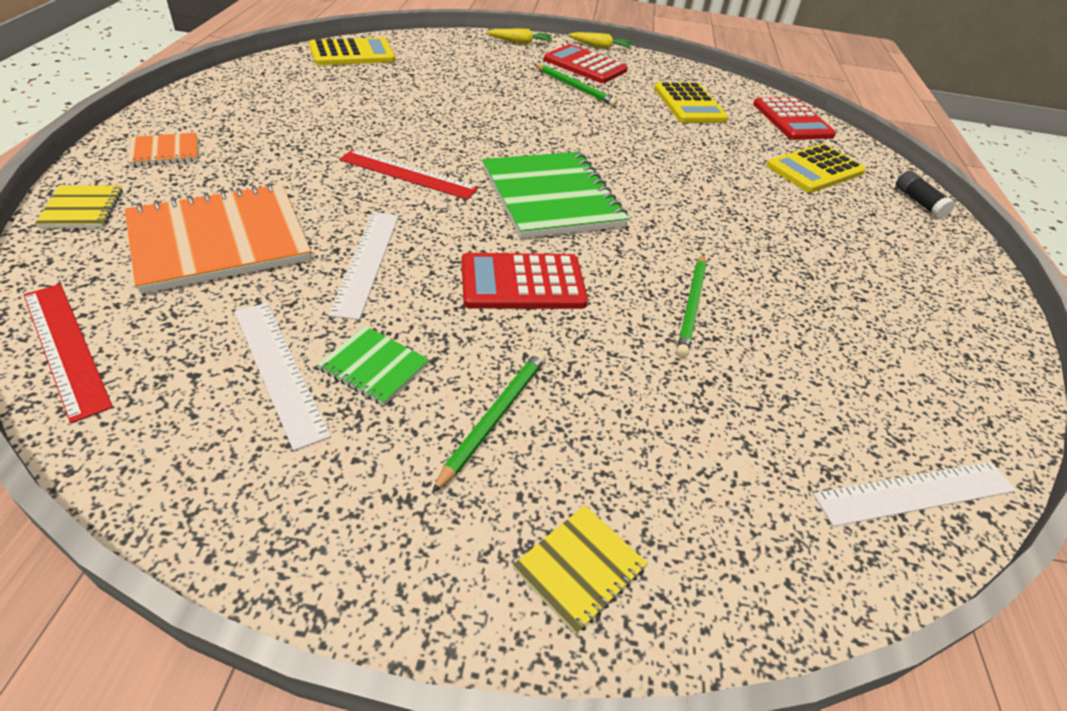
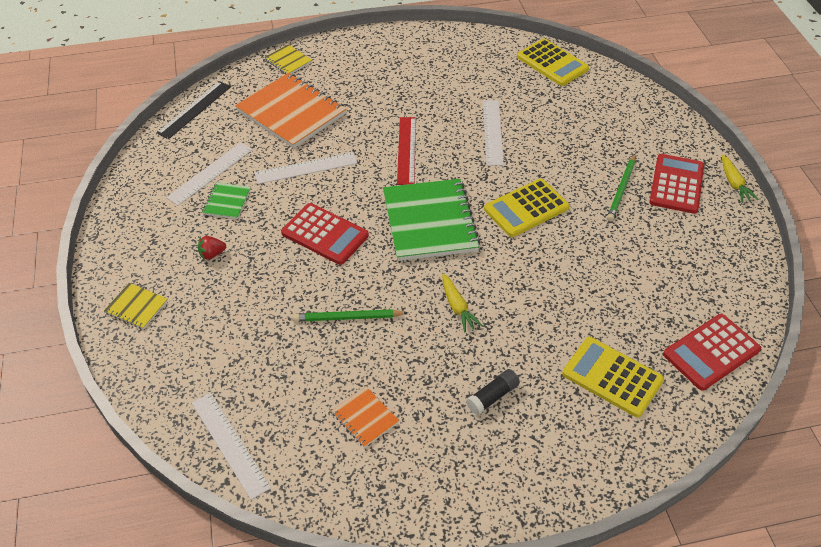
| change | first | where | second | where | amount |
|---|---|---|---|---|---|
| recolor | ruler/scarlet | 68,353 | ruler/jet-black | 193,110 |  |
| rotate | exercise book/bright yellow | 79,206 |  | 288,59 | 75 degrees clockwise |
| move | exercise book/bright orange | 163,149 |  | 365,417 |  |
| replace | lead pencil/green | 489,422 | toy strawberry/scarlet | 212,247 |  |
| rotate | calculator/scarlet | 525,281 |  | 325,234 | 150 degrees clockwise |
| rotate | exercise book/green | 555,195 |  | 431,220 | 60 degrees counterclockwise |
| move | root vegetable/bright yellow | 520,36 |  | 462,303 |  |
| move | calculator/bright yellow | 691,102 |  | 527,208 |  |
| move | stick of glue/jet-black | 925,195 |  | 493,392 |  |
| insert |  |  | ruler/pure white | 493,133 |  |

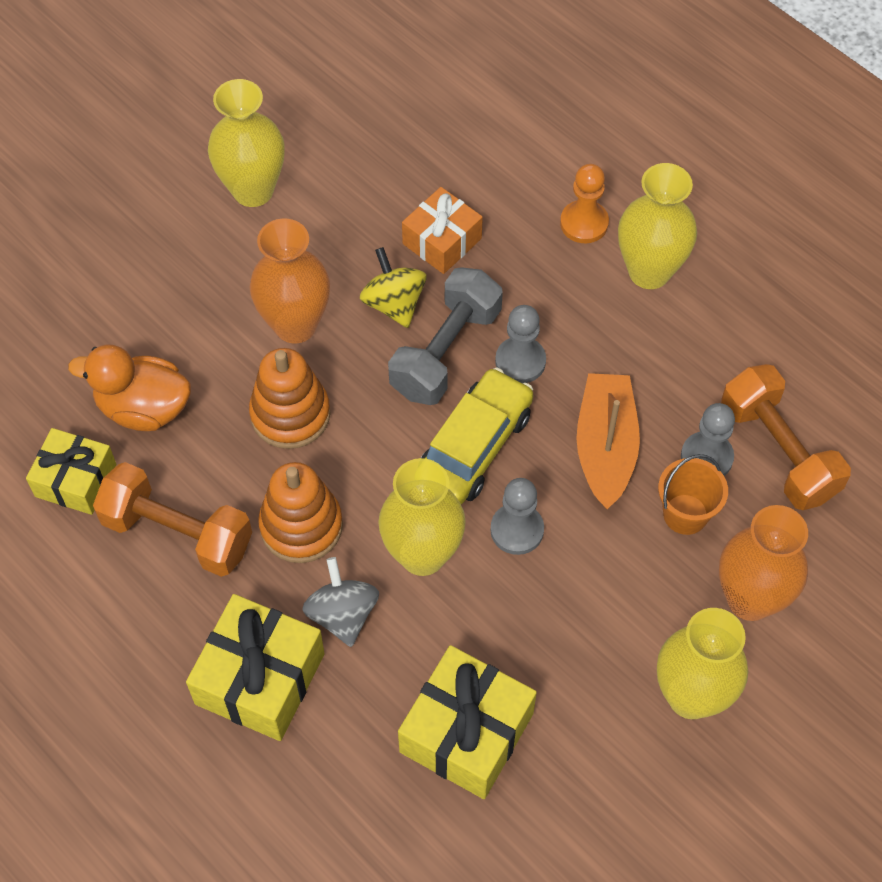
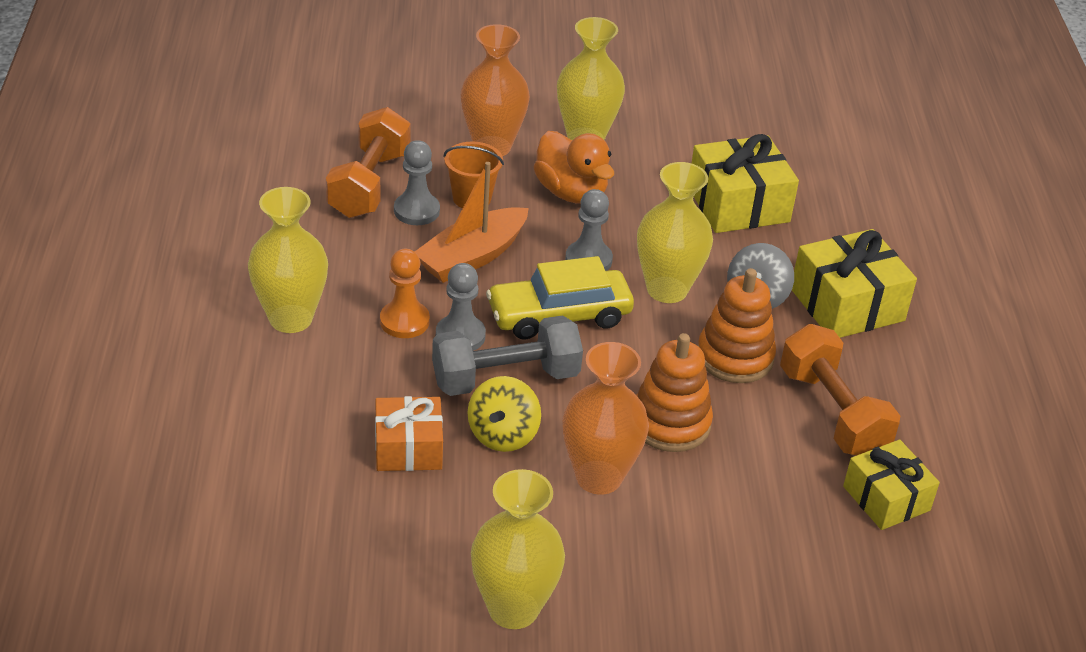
| change | first | where | second | where | amount |
|---|---|---|---|---|---|
| move | rubber duck/bright orange | 129,387 |  | 574,167 |  |
| move | pawn/bright orange | 584,203 |  | 405,293 |  |

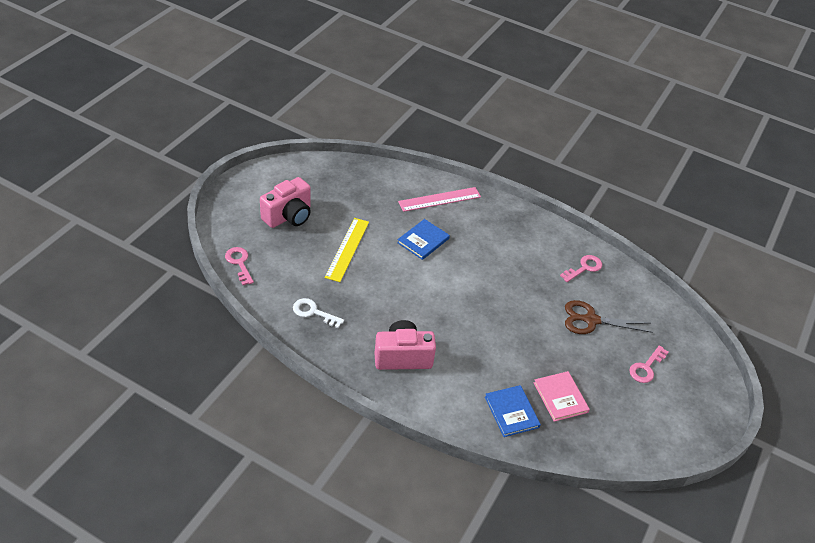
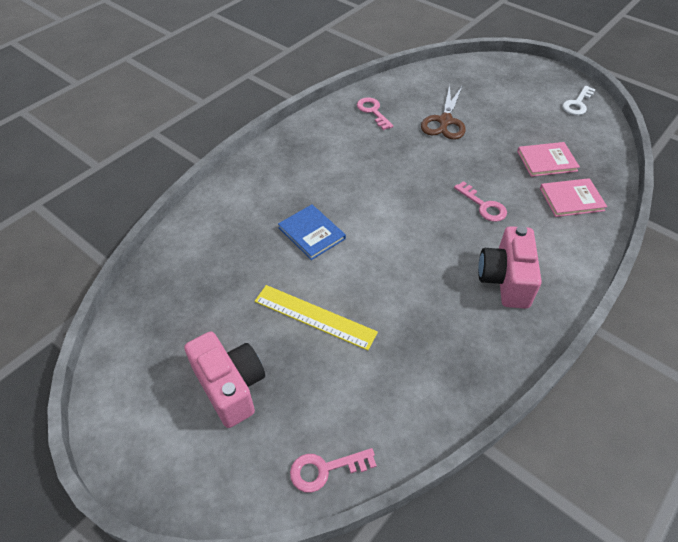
| change | first | where | second | where | amount |
|---|---|---|---|---|---|
| move | door key/pure white | 318,313 |  | 579,100 |  |
| delete | ruler/rosy | 439,199 |  |  |  |
| recolor | hardcover/blue | 513,411 | hardcover/rosy | 573,197 |  |
| move | door key/rosy | 649,364 |  | 480,201 |  |

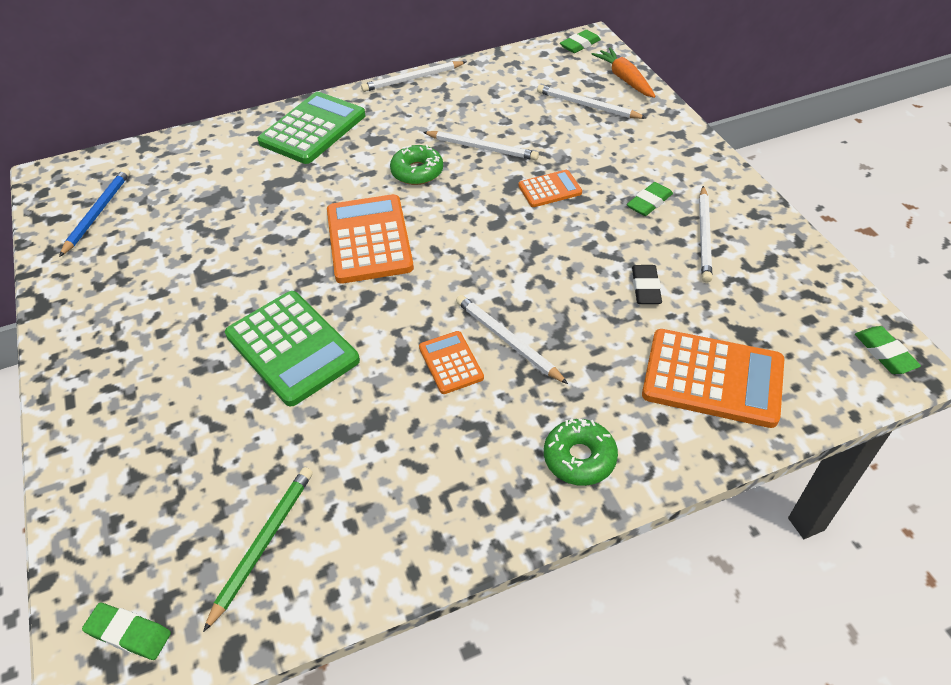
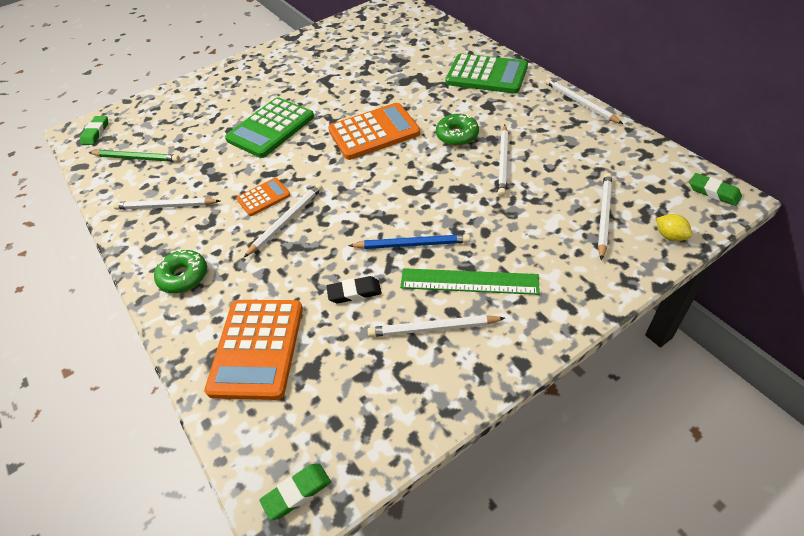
| change | first | where | second | where | amount |
|---|---|---|---|---|---|
| move | lead pencil/blue | 94,212 |  | 409,241 |  |
| delete | calculator/bright orange | 550,188 |  |  |  |
| replace | root vegetable/bright orange | 624,72 | citrus fruit/bright yellow | 674,227 |  |
| replace | gum eraser/green | 650,199 | ruler/green | 470,281 |  |
| insert |  |  | lead pencil/pure white | 166,204 |  |

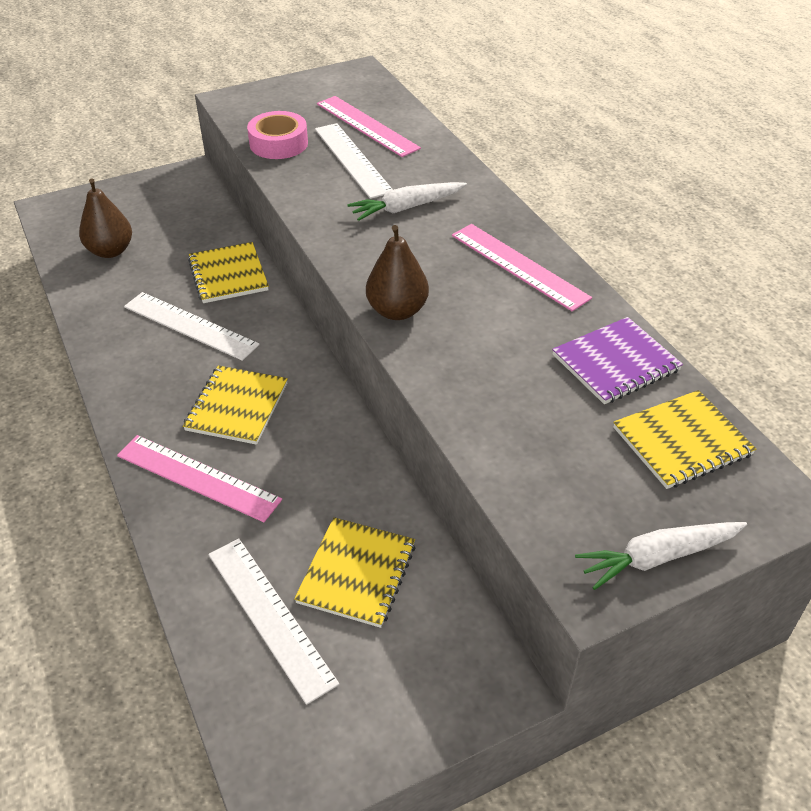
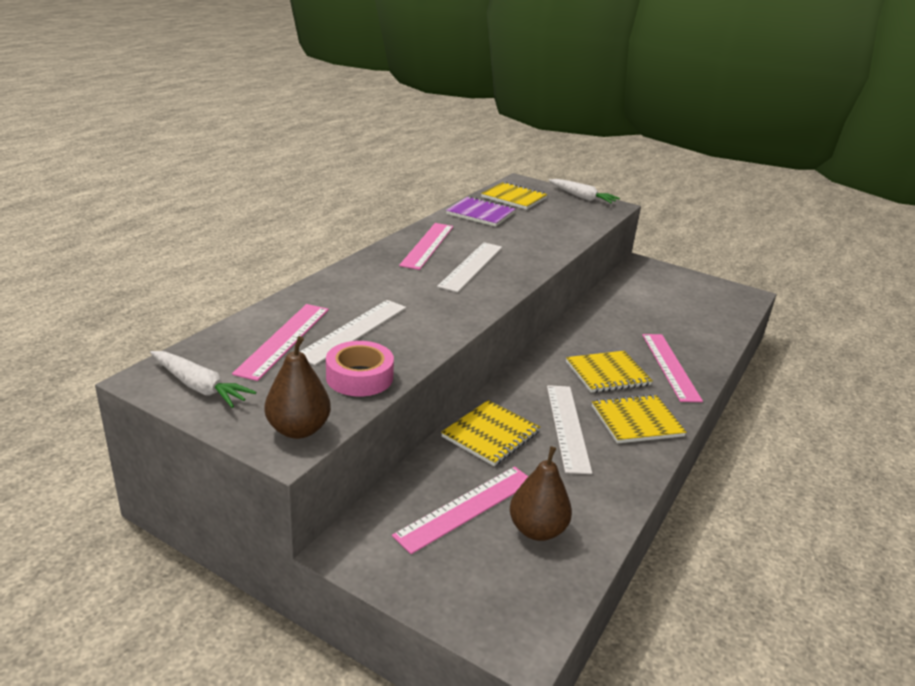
| change | first | where | second | where | amount |
|---|---|---|---|---|---|
| move | ruler/pure white | 273,621 |  | 469,267 |  |
| move | exercise book/bright yellow | 354,572 |  | 639,418 |  |
| move | root vegetable/pure white | 407,201 |  | 203,379 |  |
| move | pear fruit/brown | 397,272 |  | 298,387 |  |
| insert |  |  | ruler/rosy | 460,510 |  |

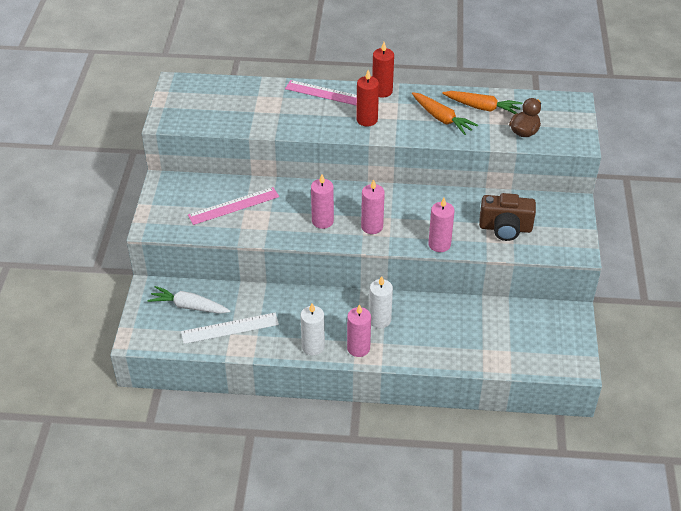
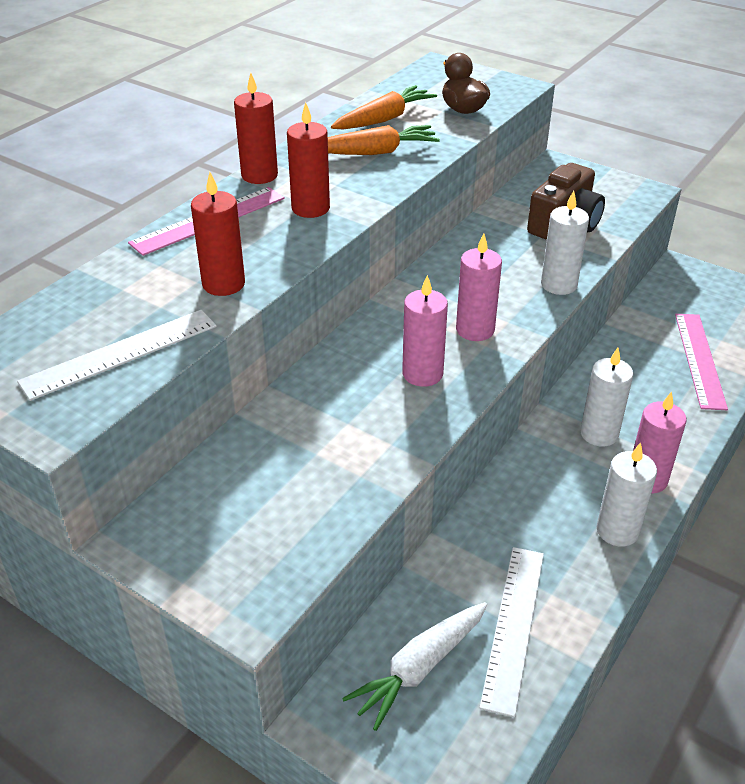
| change | first | where | second | where | amount |
|---|---|---|---|---|---|
| move | ruler/rosy | 233,206 |  | 701,362 |  |
| recolor | wax candle/rosy | 441,225 | wax candle/pure white | 565,243 |  |
| insert |  |  | ruler/pure white | 117,355 |  |
| insert |  |  | wax candle/scarlet | 218,234 |  |

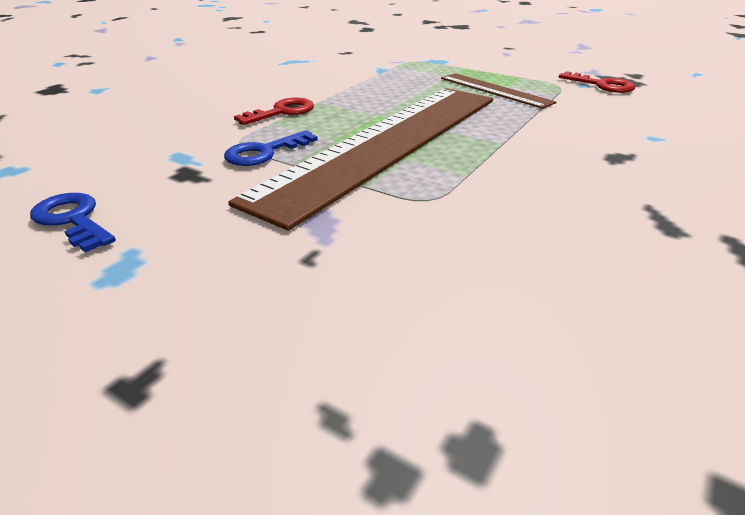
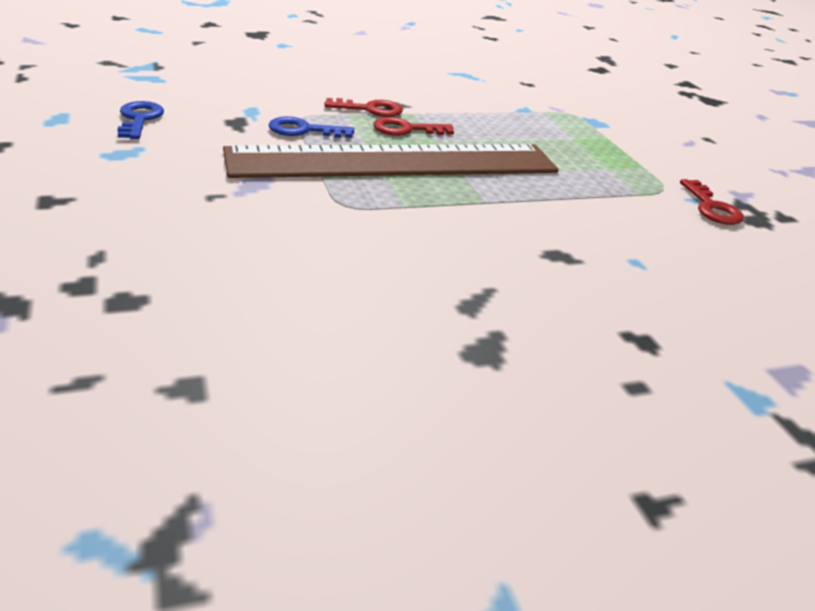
| change | first | where | second | where | amount |
|---|---|---|---|---|---|
| delete | ruler/brown | 499,91 |  |  |  |
| insert |  |  | door key/scarlet | 413,126 |  |

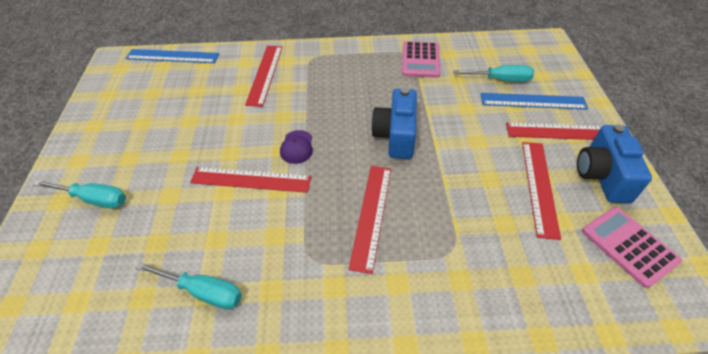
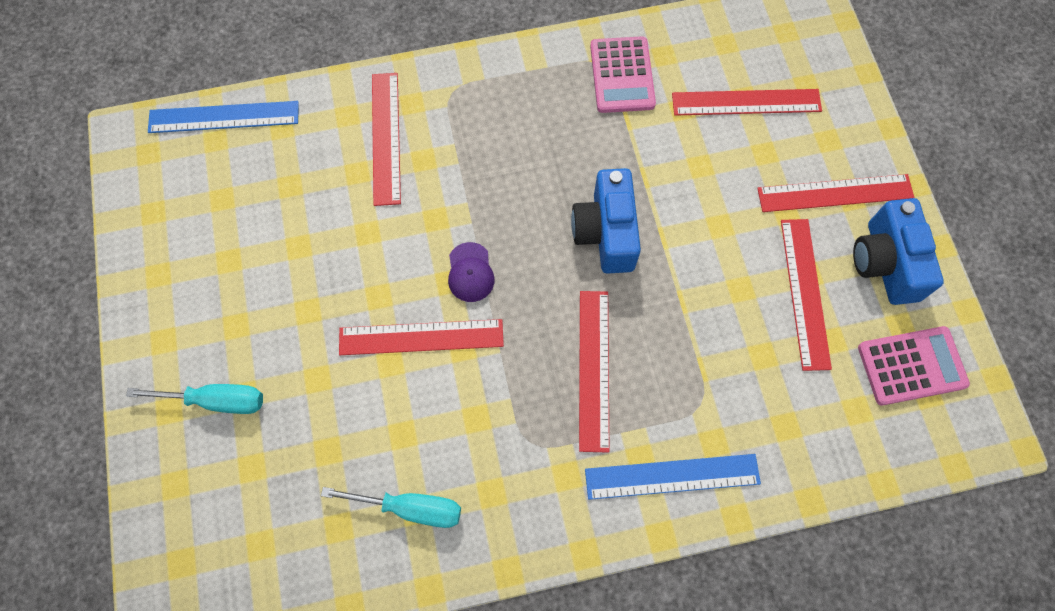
| change | first | where | second | where | amount |
|---|---|---|---|---|---|
| replace | hand screwdriver/teal | 493,73 | ruler/scarlet | 747,102 |  |
| move | ruler/blue | 534,101 |  | 673,477 |  |
| rotate | calculator/rosy | 632,247 |  | 914,365 | 120 degrees clockwise |

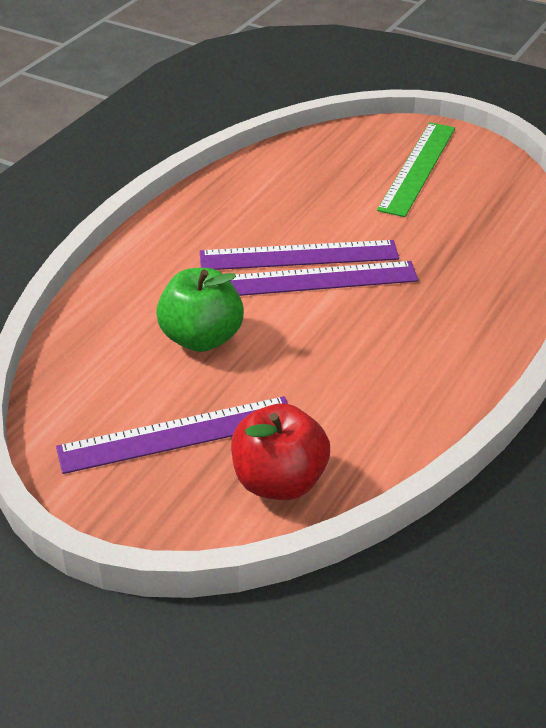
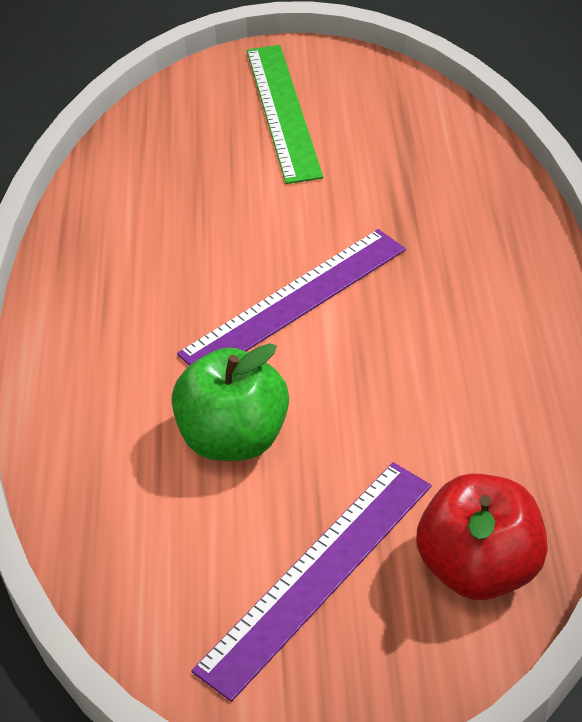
| change | first | where | second | where | amount |
|---|---|---|---|---|---|
| delete | ruler/violet | 299,255 |  |  |  |

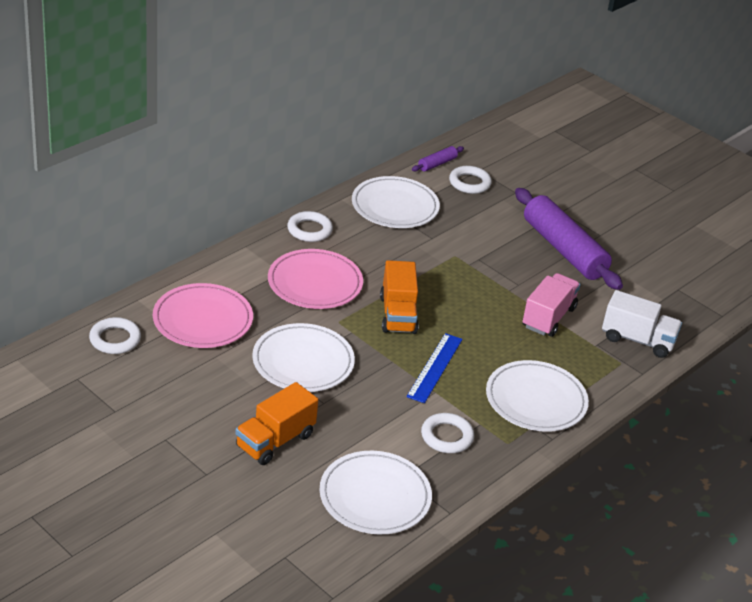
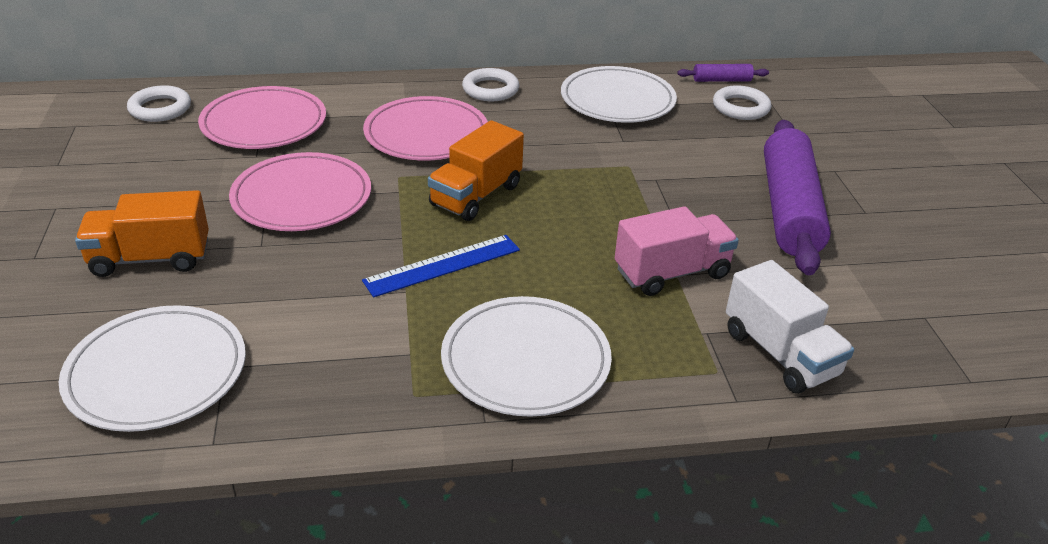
| change | first | where | second | where | amount |
|---|---|---|---|---|---|
| recolor | flat dish/pure white | 303,357 | flat dish/rosy | 300,191 |  |
| delete | hoop/pure white | 447,433 |  |  |  |

